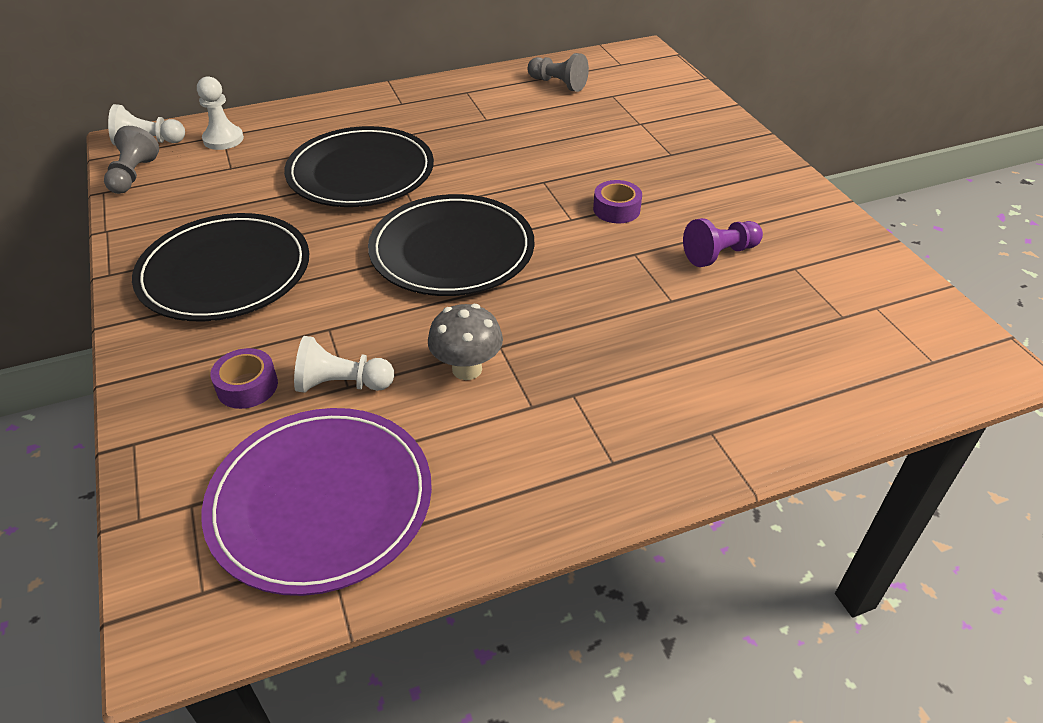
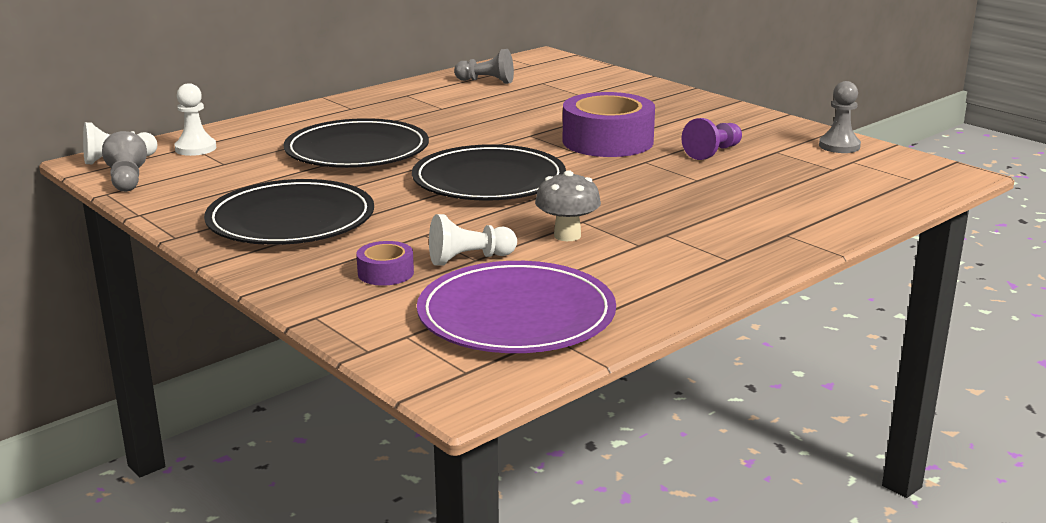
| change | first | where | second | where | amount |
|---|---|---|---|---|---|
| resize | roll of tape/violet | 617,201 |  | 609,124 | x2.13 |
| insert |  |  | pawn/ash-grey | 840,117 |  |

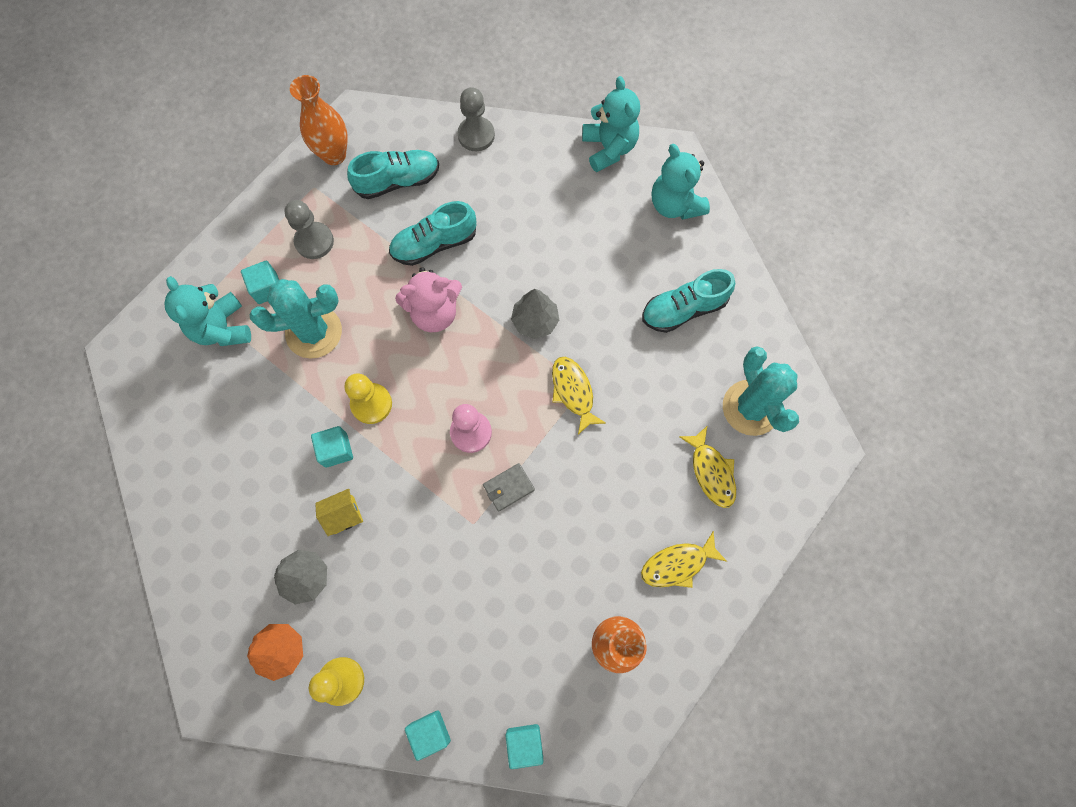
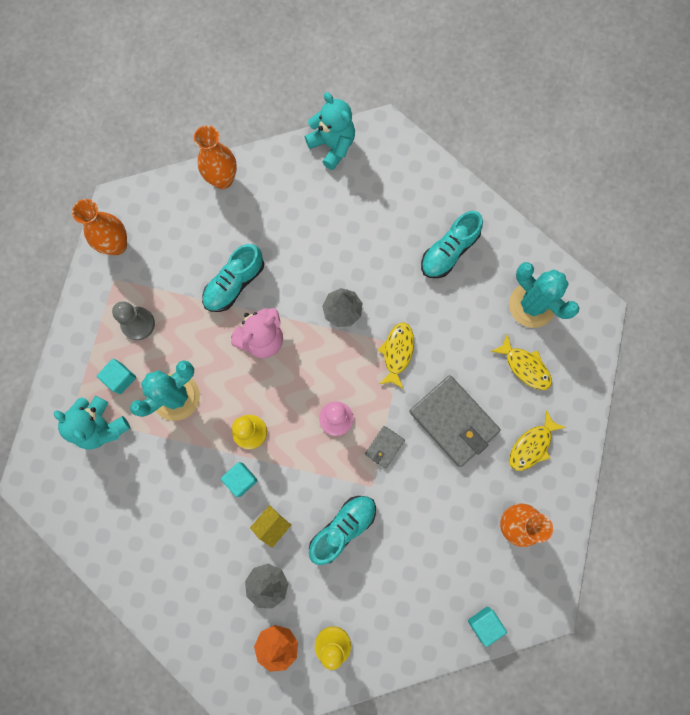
| change | first | where | second | where | amount |
|---|---|---|---|---|---|
| move | shoe/teal | 393,174 |  | 342,530 |  |
| delete | block/teal | 428,735 |  |  |  |
| replace | pawn/ash-grey | 476,119 | flower vase/bright orange | 215,157 |  |
| rotate | fish/bright yellow | 579,396 |  | 396,355 | 60 degrees clockwise |
| delete | teddy/teal | 681,182 |  |  |  |
| insert |  |  | wallet/ash-grey | 455,421 |  |

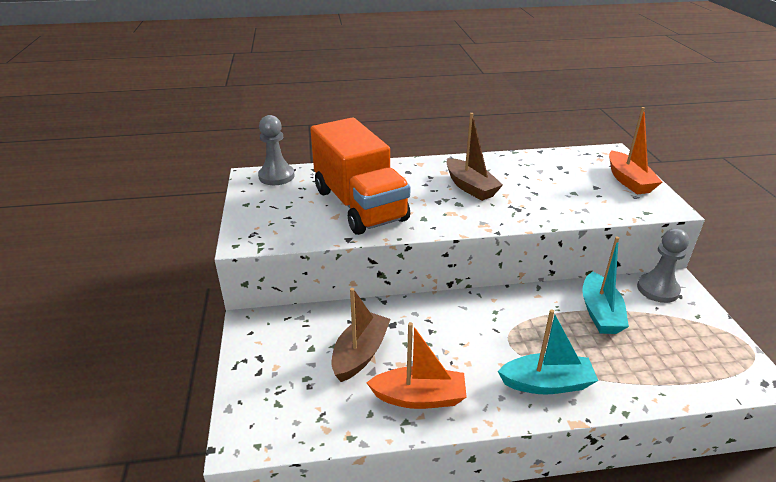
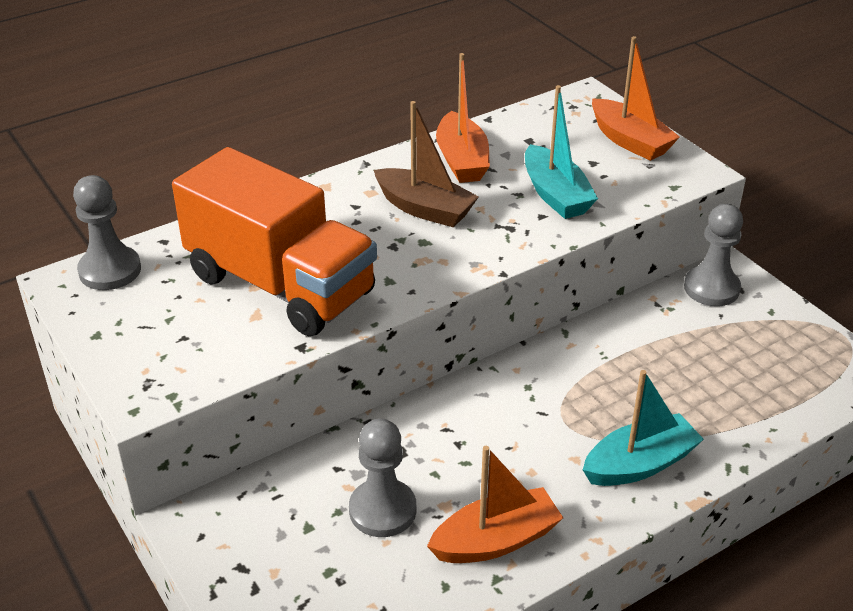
| change | first | where | second | where | amount |
|---|---|---|---|---|---|
| replace | toy boat/brown | 361,335 | pawn/ash-grey | 382,477 |  |
| move | toy boat/teal | 605,285 |  | 561,152 |  |
| insert |  |  | toy boat/bright orange | 463,118 |  |

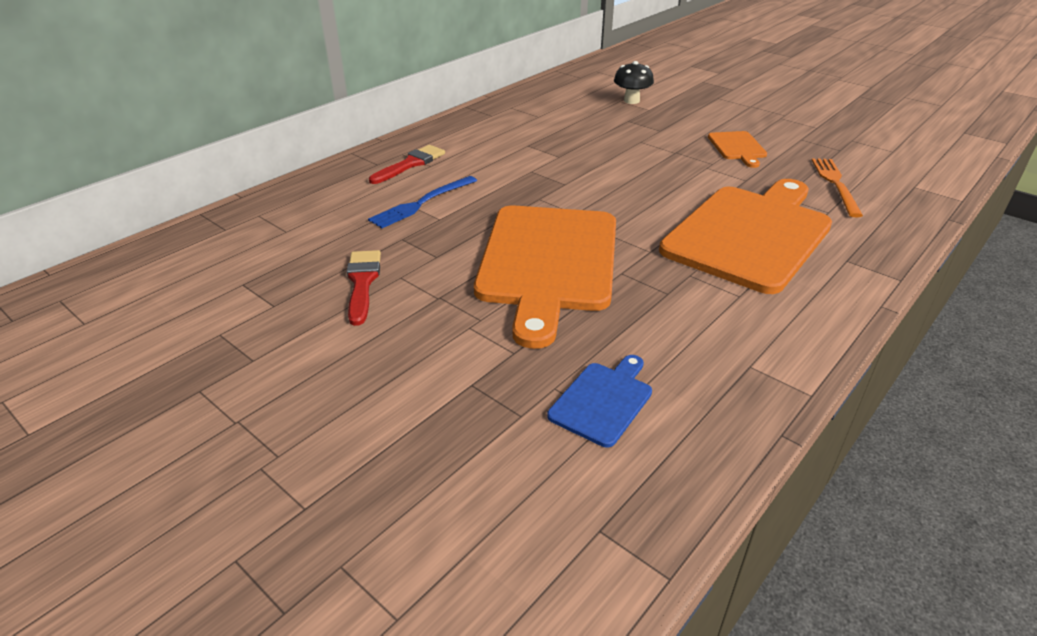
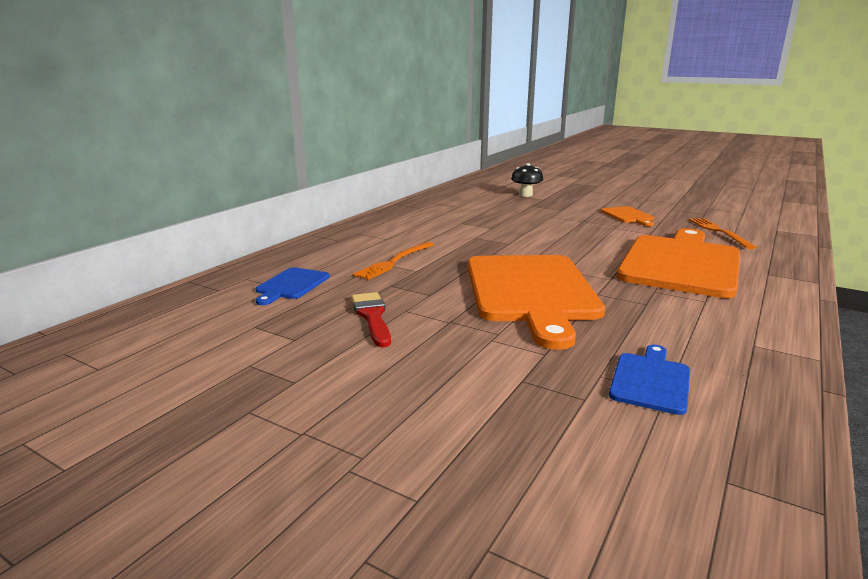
| change | first | where | second | where | amount |
|---|---|---|---|---|---|
| recolor | fork/blue | 422,202 | fork/bright orange | 393,261 |  |
| delete | paint brush/scarlet | 407,164 |  |  |  |
| insert |  |  | cutting board/blue | 293,286 |  |

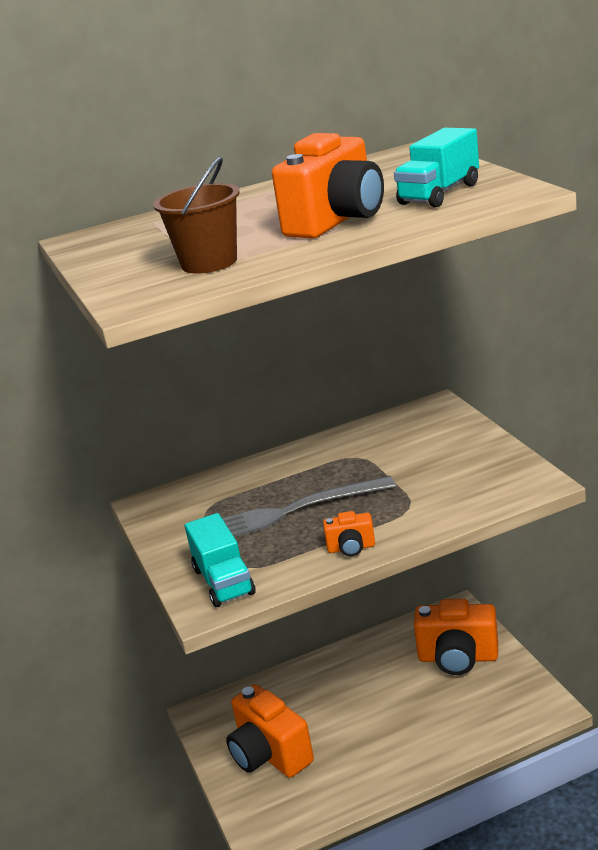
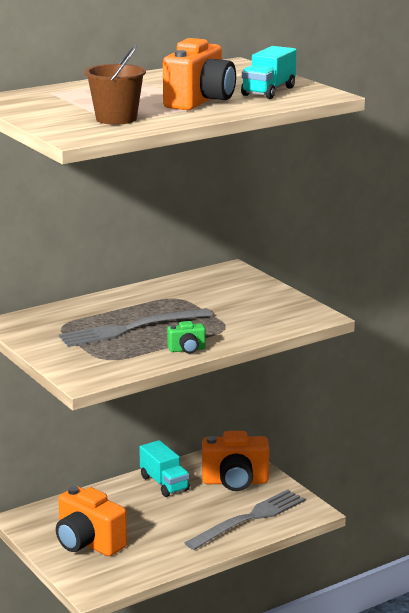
| change | first | where | second | where | amount |
|---|---|---|---|---|---|
| move | lorry/teal | 220,560 |  | 164,468 |  |
| recolor | camera/bright orange | 349,533 | camera/green | 186,337 |  |
| insert |  |  | fork/ash-grey | 245,519 |  |

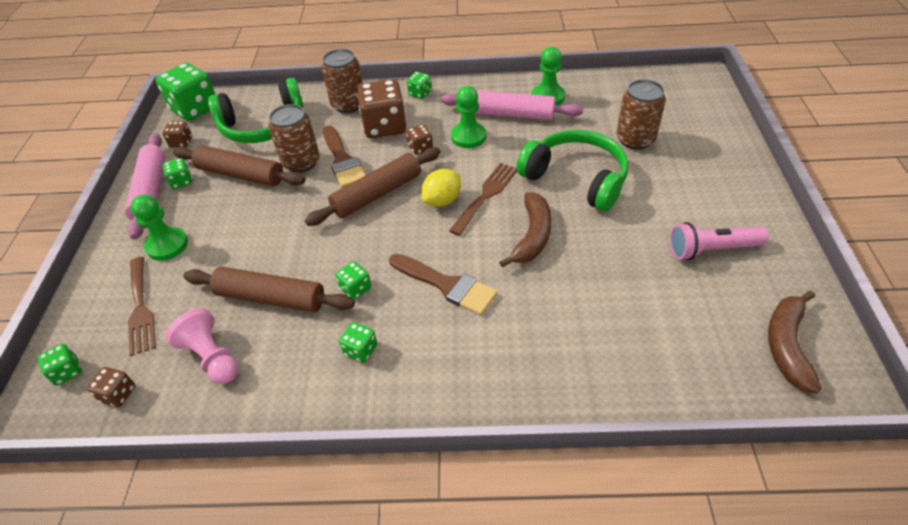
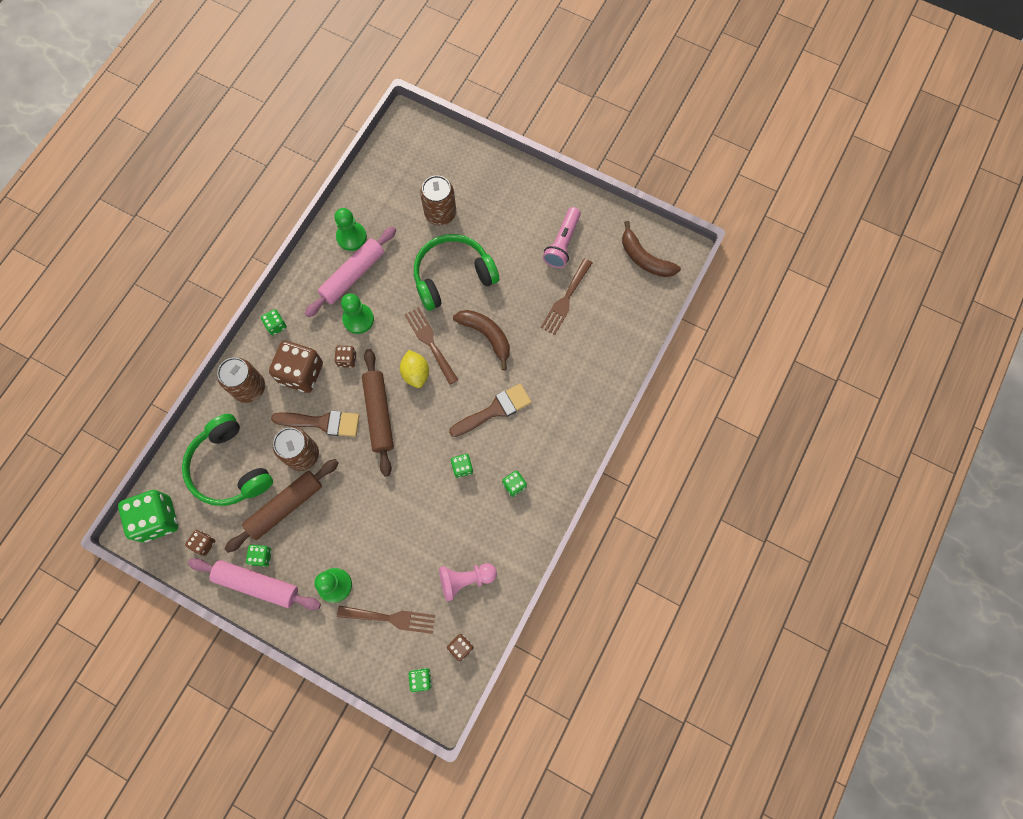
| change | first | where | second | where | amount |
|---|---|---|---|---|---|
| delete | rolling pin/brown | 269,289 |  |  |  |
| rotate | headphones/green | 256,110 |  | 227,460 | 135 degrees clockwise |
| insert |  |  | fork/brown | 566,296 |  |

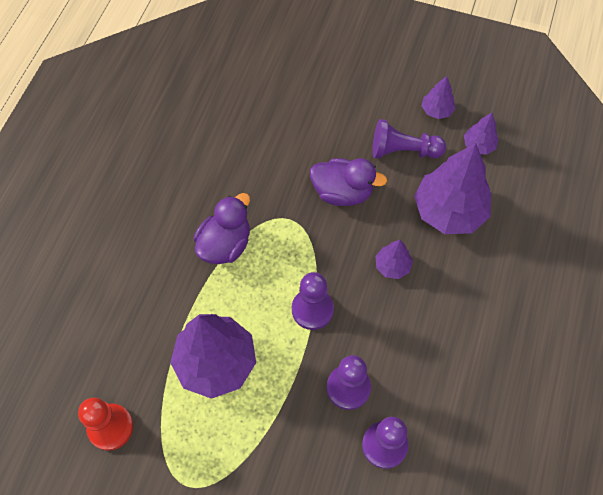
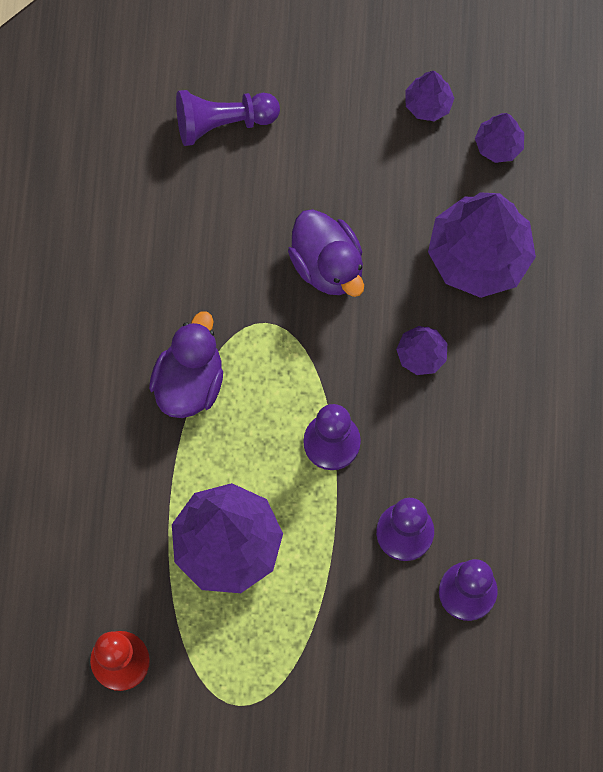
| change | first | where | second | where | amount |
|---|---|---|---|---|---|
| rotate | rubber duck/violet | 348,182 |  | 326,253 | 60 degrees clockwise |
| move | pawn/violet | 409,139 |  | 228,118 |  |

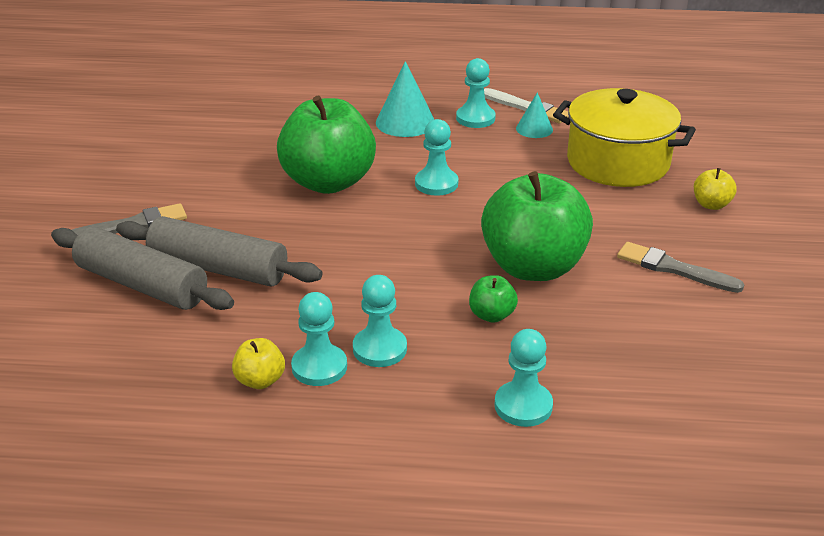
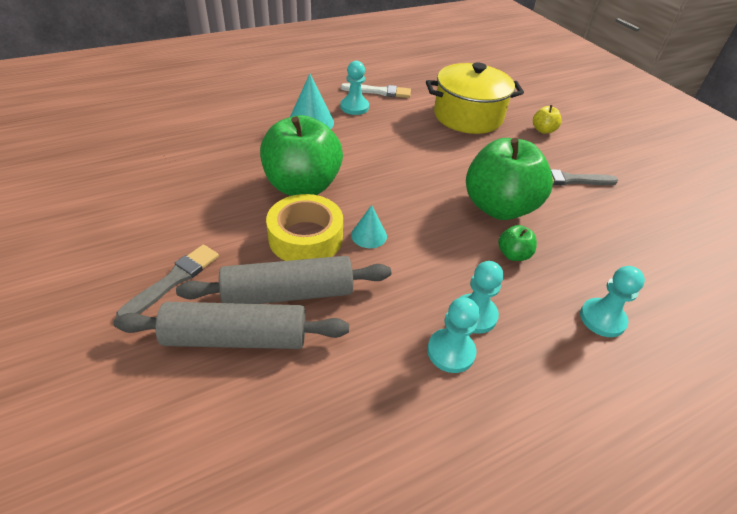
| change | first | where | second | where | amount |
|---|---|---|---|---|---|
| delete | apple/bright yellow | 258,363 |  |  |  |
| delete | pawn/teal | 436,157 |  |  |  |
| move | solid cone/teal | 534,115 |  | 369,226 |  |
| insert |  |  | roll of tape/bright yellow | 304,227 |  |

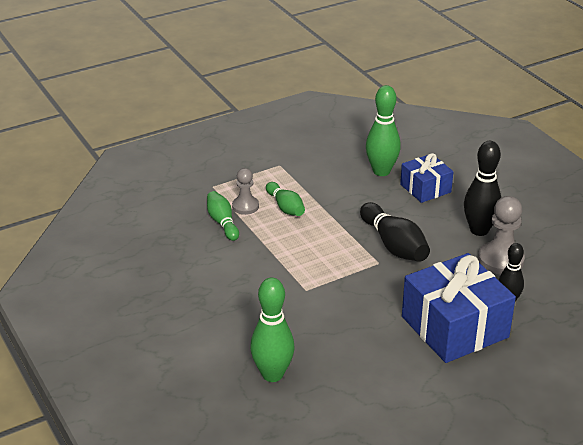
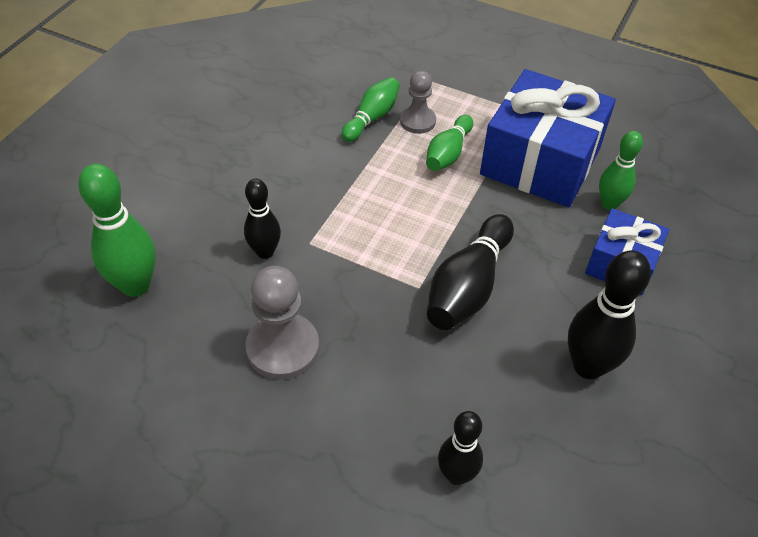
| change | first | where | second | where | amount |
|---|---|---|---|---|---|
| resize | bowling pin/green | 383,130 |  | 621,170 | x0.64 |
| move | wrapped gift/blue | 459,308 |  | 548,138 |  |
| move | pawn/ash-grey | 501,235 |  | 282,323 |  |
| insert |  |  | bowling pin/jet-black | 262,219 |  |

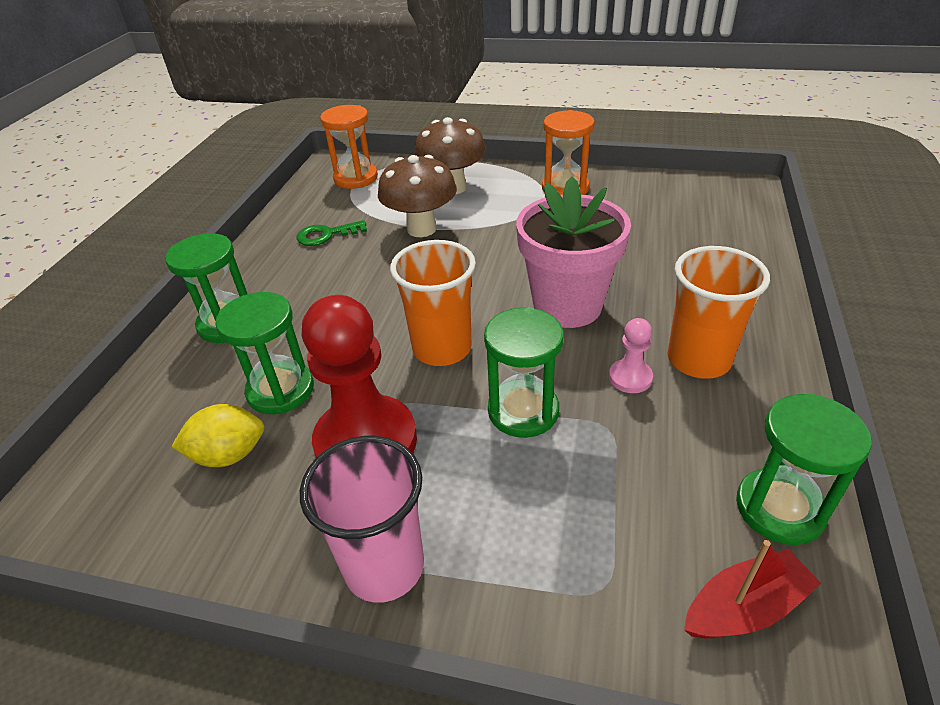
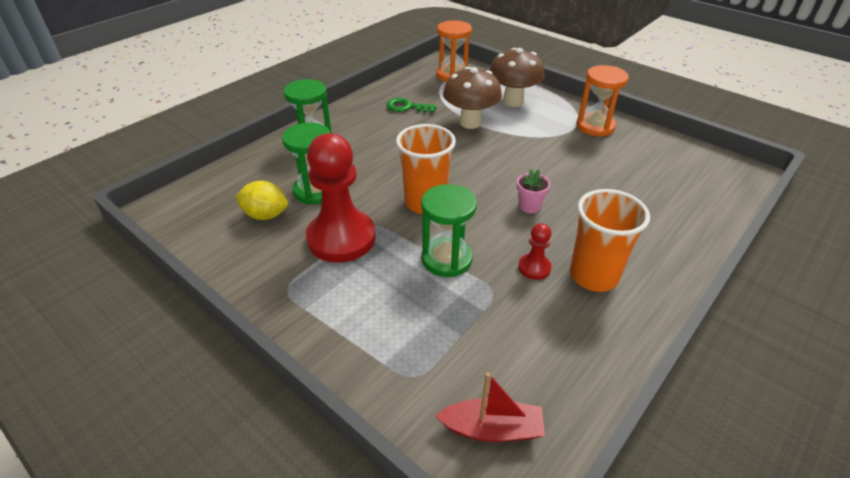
| change | first | where | second | where | amount |
|---|---|---|---|---|---|
| delete | cup/rosy | 362,519 |  |  |  |
| resize | potted plant/rosy | 573,252 |  | 533,191 | x0.41 |
| recolor | pawn/rosy | 631,355 | pawn/scarlet | 534,251 |  |
| delete | sand timer/green | 804,469 |  |  |  |

